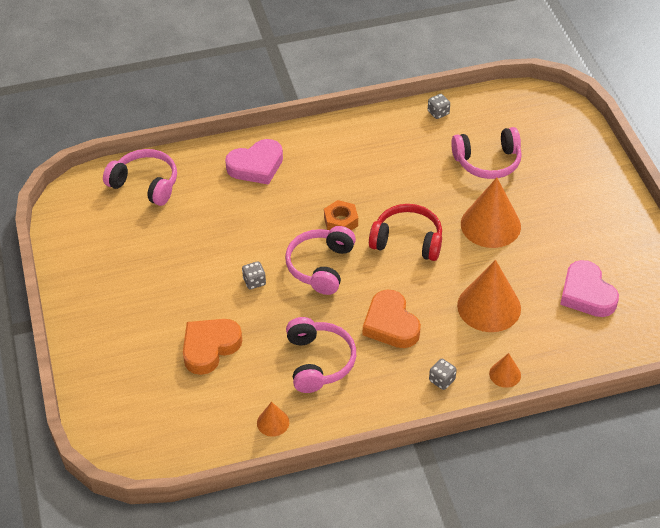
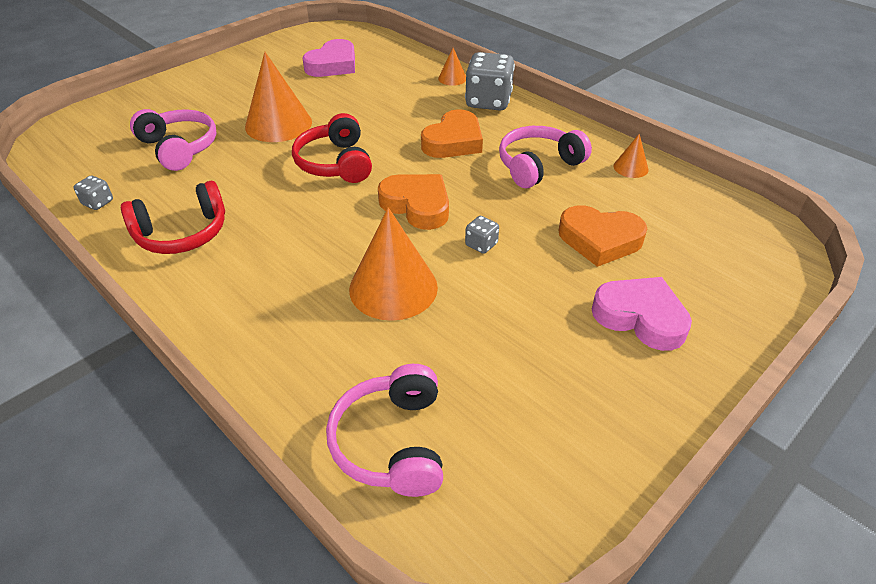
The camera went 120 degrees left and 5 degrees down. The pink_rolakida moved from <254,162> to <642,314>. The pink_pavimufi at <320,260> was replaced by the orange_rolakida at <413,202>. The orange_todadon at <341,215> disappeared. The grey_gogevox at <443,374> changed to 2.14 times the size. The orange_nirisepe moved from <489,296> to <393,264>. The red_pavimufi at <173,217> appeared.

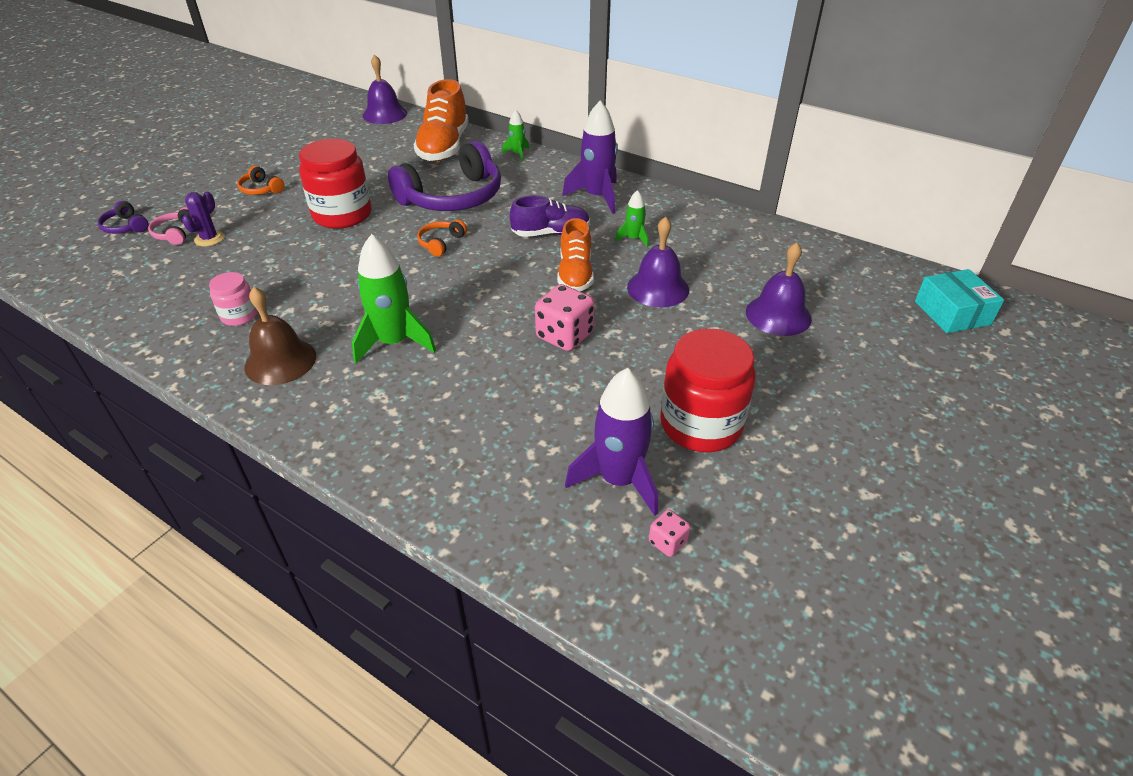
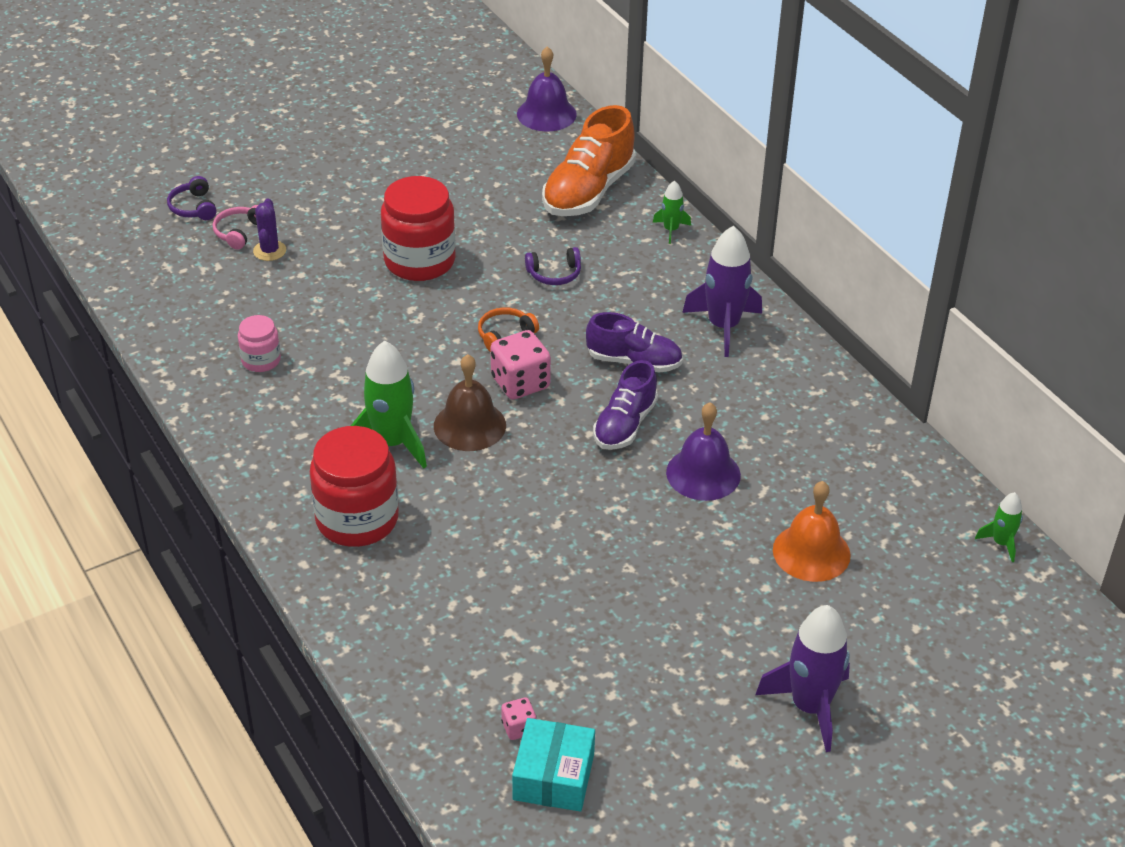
The camera went 25 degrees right and 0 degrees up. The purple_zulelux at <203,219> turned 45 degrees counterclockwise. The orange_pavimufi at <261,180> disappeared. The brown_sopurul moved from <280,336> to <470,402>. The purple_pavimufi at <444,176> changed to 0.42 times the size. The pink_gogevox moved from <564,317> to <521,364>. The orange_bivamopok at <575,254> became the purple_bivamopok at <625,405>. The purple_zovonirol moved from <611,442> to <803,678>. The green_zovonirol moved from <632,218> to <999,527>. The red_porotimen moved from <708,390> to <354,486>. The purple_sopurul at <779,289> became the orange_sopurul at <812,531>. The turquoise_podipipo moved from <959,301> to <553,765>.

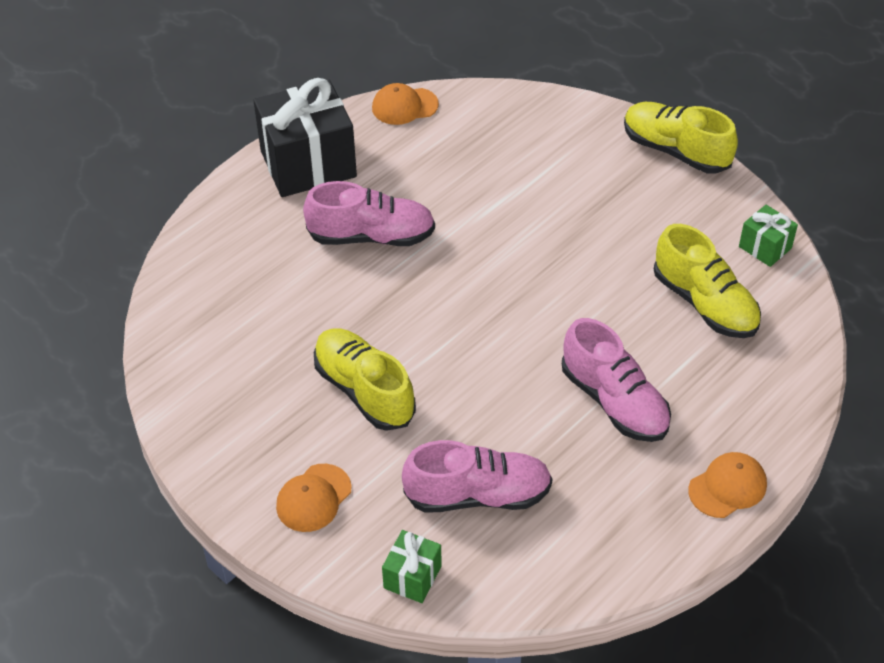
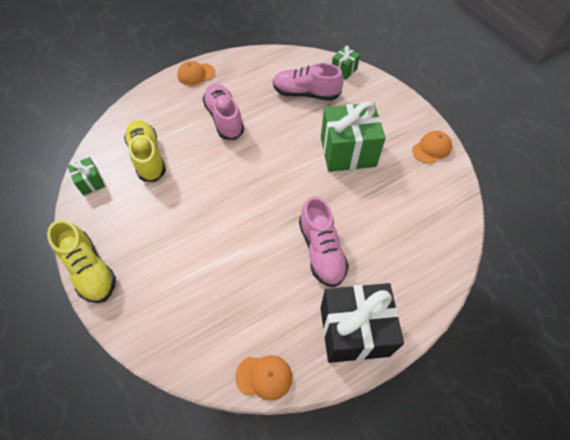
The camera went 165 degrees left and 10 degrees up. The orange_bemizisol moved from <314,498> to <432,147>. The pink_bivamopok at <369,213> turned 120 degrees counterclockwise. The yellow_bivamopok at <365,380> was replaced by the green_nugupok at <353,136>.

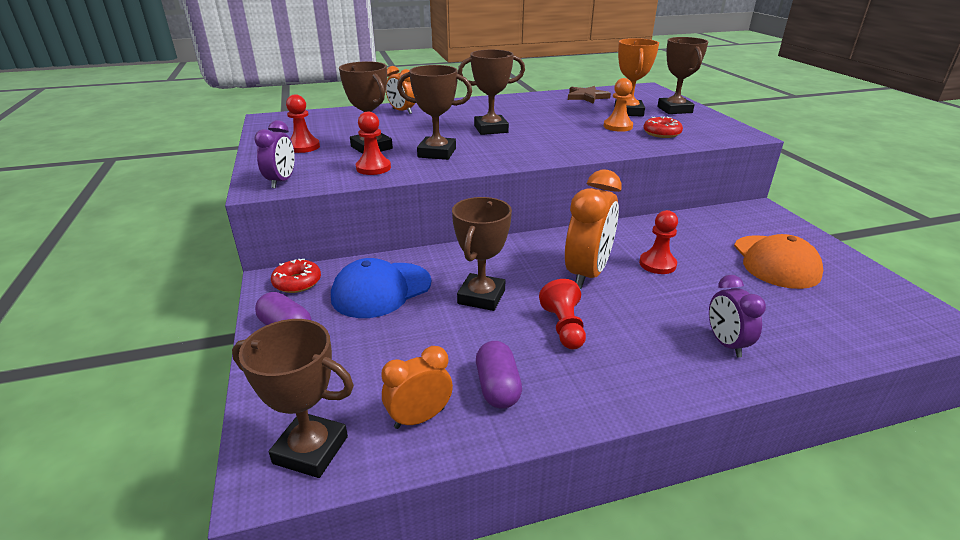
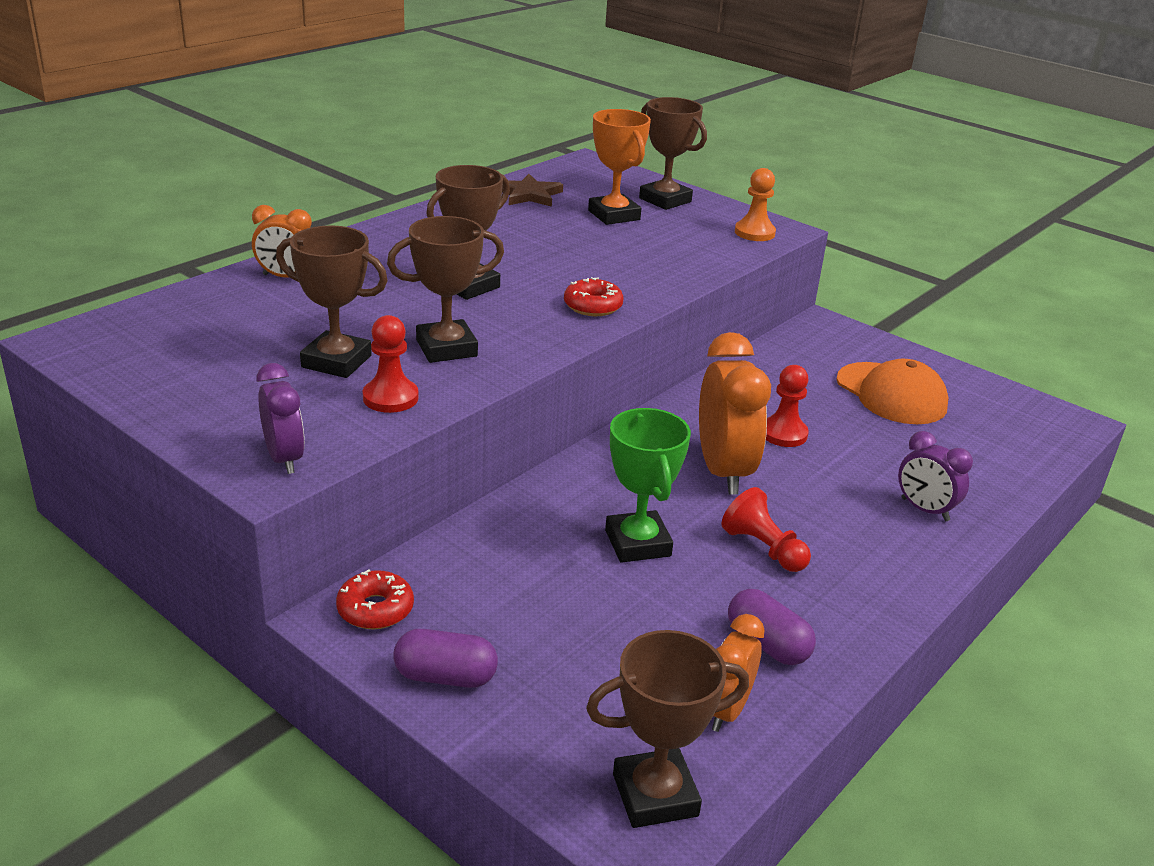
The camera went 35 degrees left and 0 degrees up. The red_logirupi at <303,123> disappeared. The blue_bemizisol at <381,288> disappeared. The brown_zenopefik at <482,254> became the green_zenopefik at <648,485>. The orange_logirupi moved from <618,105> to <755,204>. The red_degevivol moved from <663,127> to <594,296>.

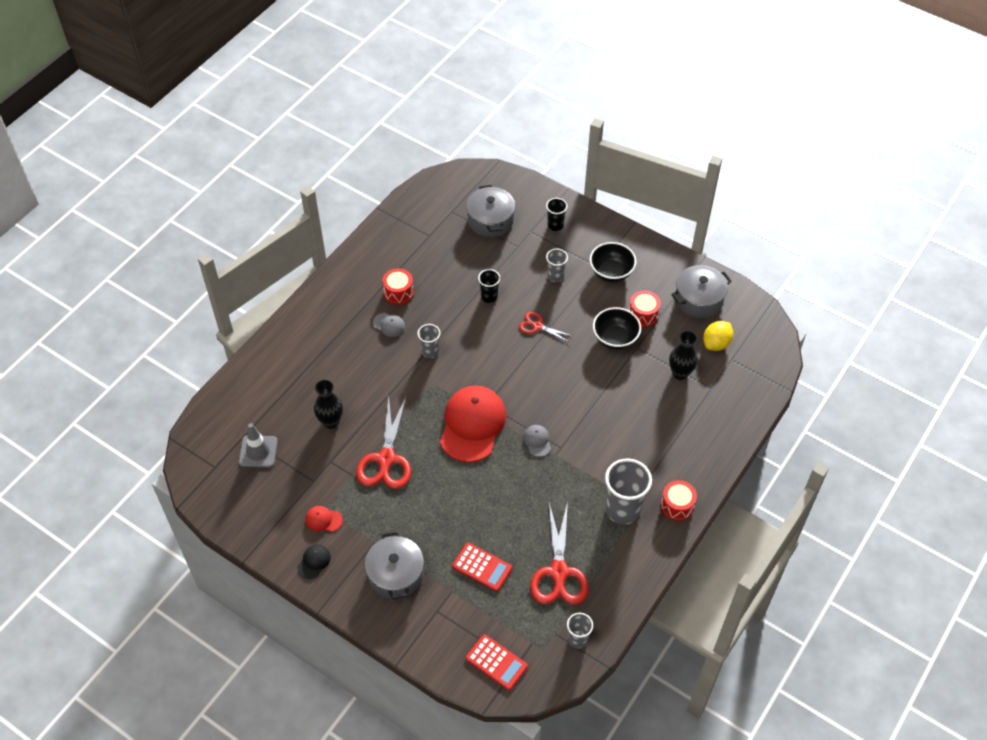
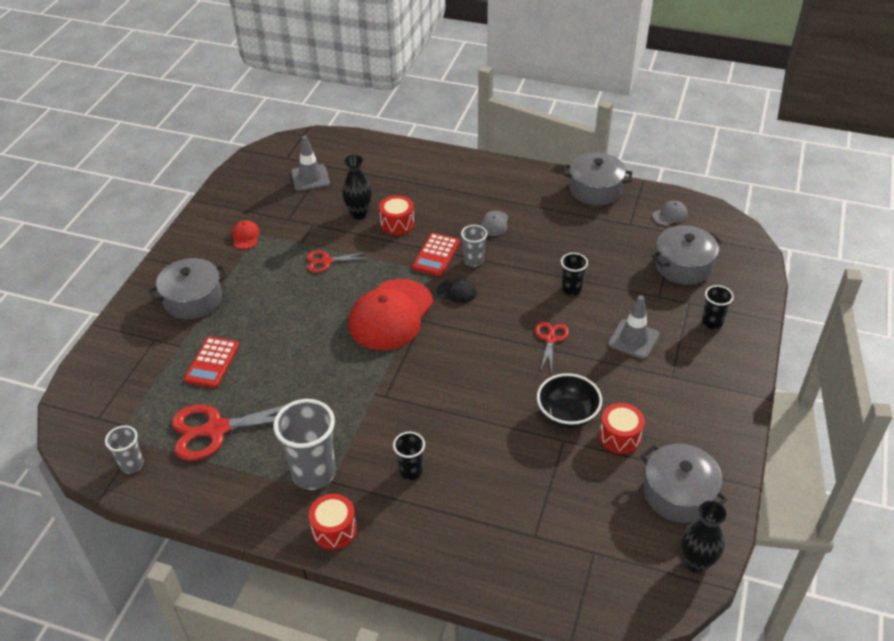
The camera went 75 degrees right and 10 degrees down. The black_bemizisol moved from <314,561> to <457,291>. The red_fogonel at <383,443> changed to 0.53 times the size. The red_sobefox moved from <398,286> to <396,215>. The red_bemizisol at <473,424> turned 120 degrees clockwise. The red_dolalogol moved from <496,662> to <436,254>. The grey_bemizisol moved from <537,441> to <670,213>. The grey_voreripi at <557,265> was replaced by the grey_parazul at <633,327>. The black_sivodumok at <612,262> disappeared. The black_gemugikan moved from <683,355> to <704,537>. The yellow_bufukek at <718,336> disappeared. The black_voreripi at <409,456> appeared. The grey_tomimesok at <597,179> appeared.

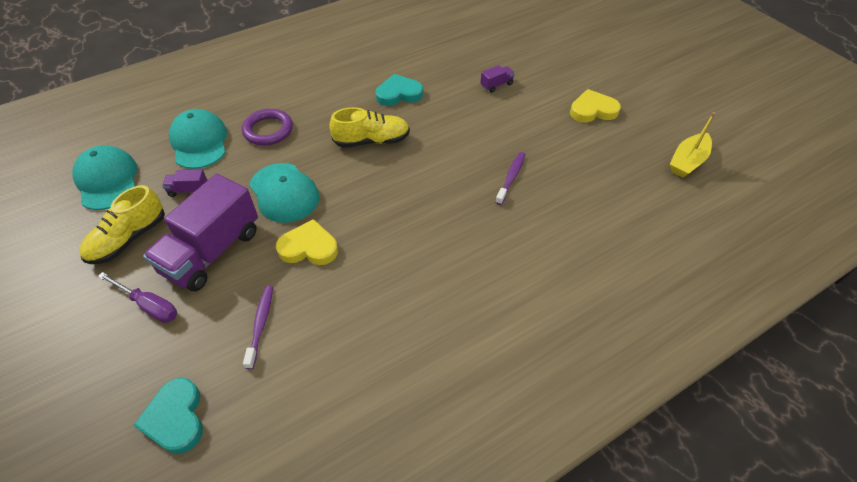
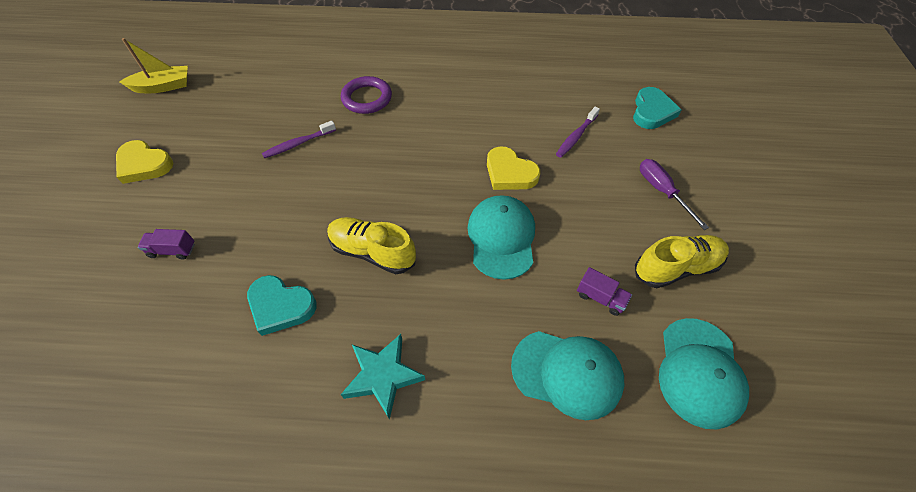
The camera went 145 degrees left and 5 degrees up. The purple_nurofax at <200,232> disappeared. The turquoise_bemizisol at <198,139> turned 90 degrees counterclockwise. The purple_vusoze moved from <267,127> to <366,95>. The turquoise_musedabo at <383,377> appeared.

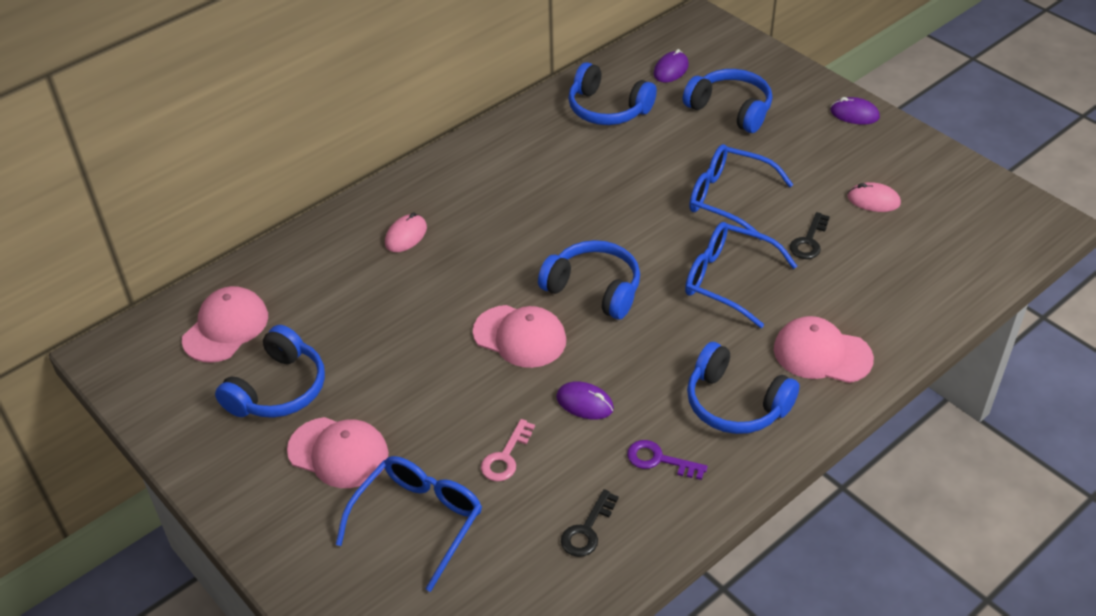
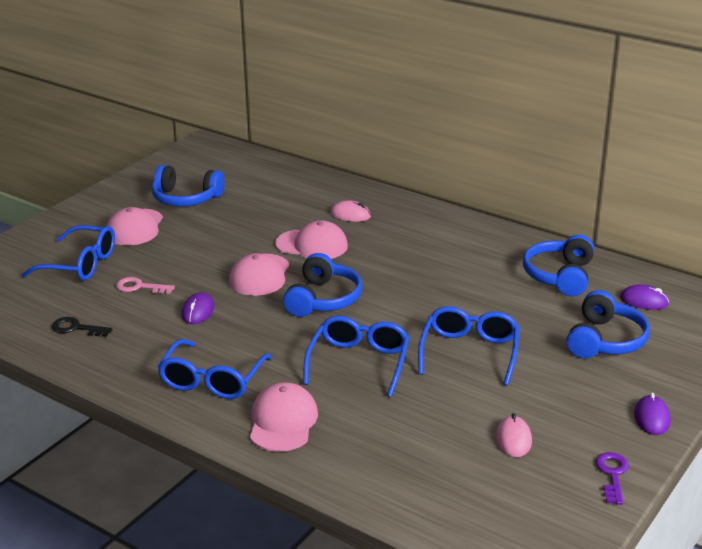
The camera went 75 degrees right and 15 degrees down. The pink_bemizisol moved from <225,324> to <311,239>. The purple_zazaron moved from <667,460> to <612,478>. The blue_pavimufi at <743,388> was replaced by the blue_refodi at <214,369>. The black_zazaron at <810,235> disappeared.

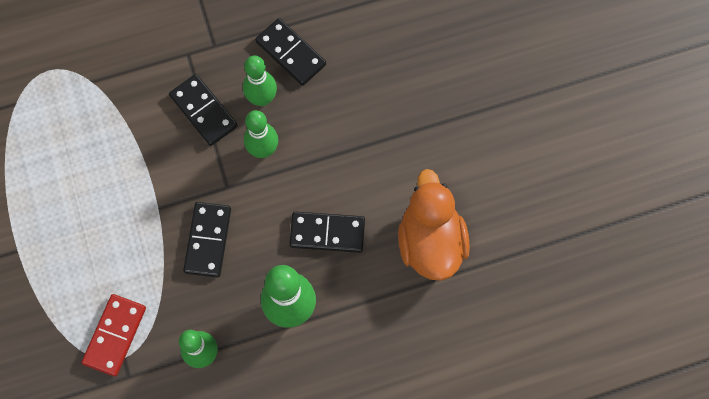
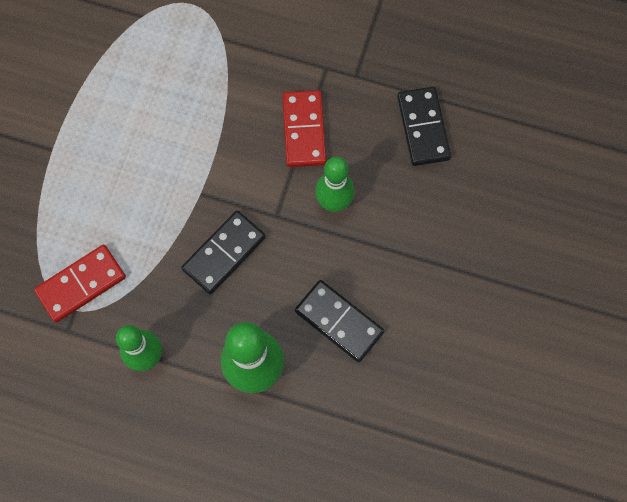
The camera went 35 degrees right and 0 degrees up. The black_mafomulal at <203,110> became the red_mafomulal at <304,128>. The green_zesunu at <260,80> disappeared. The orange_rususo at <434,225> disappeared.

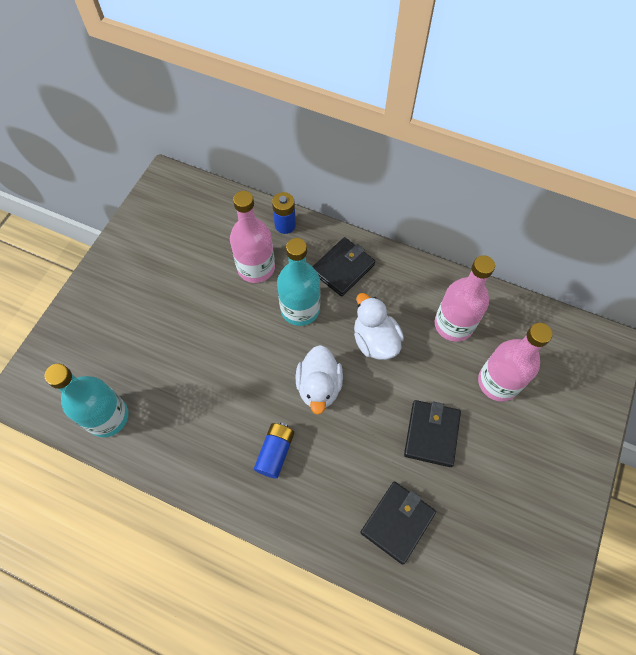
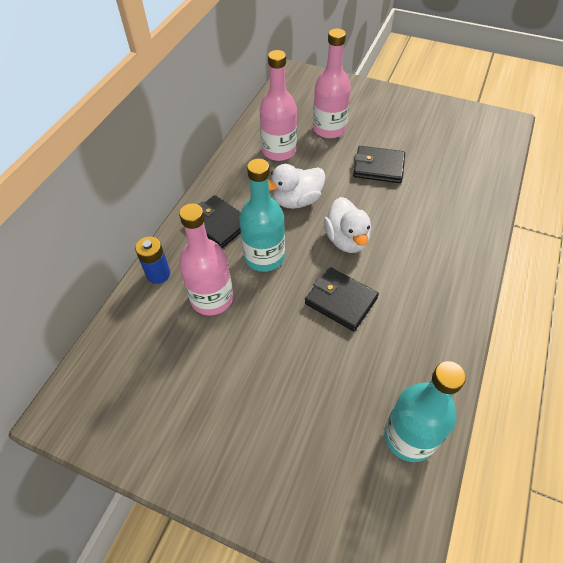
The camera went 90 degrees left and 10 degrees down. The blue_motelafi at <274,451> disappeared. The white_rususo at <319,380> turned 75 degrees clockwise. The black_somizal moved from <398,523> to <342,299>.

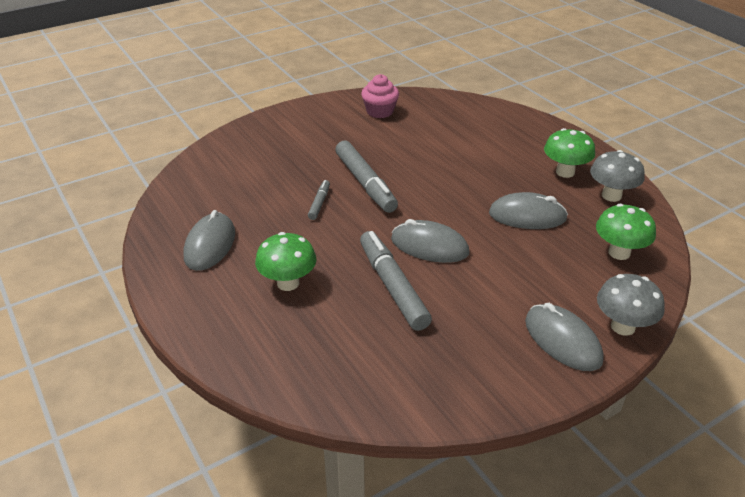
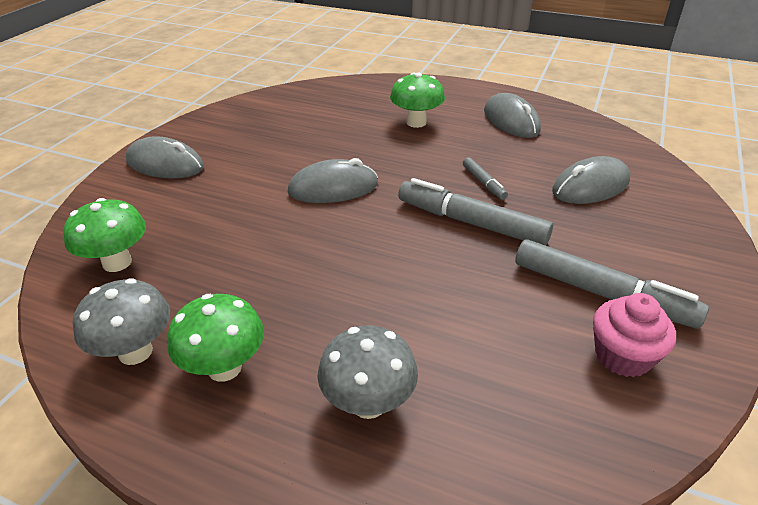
The camera went 145 degrees right and 0 degrees up. The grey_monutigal moved from <396,281> to <612,284>. The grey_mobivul moved from <528,210> to <591,180>. The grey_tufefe moved from <631,305> to <368,372>.

